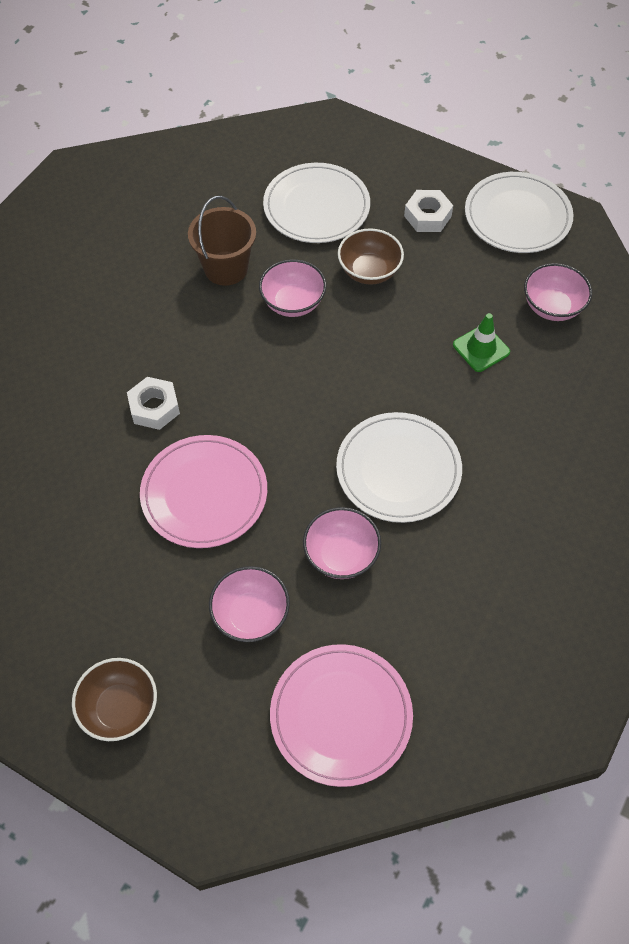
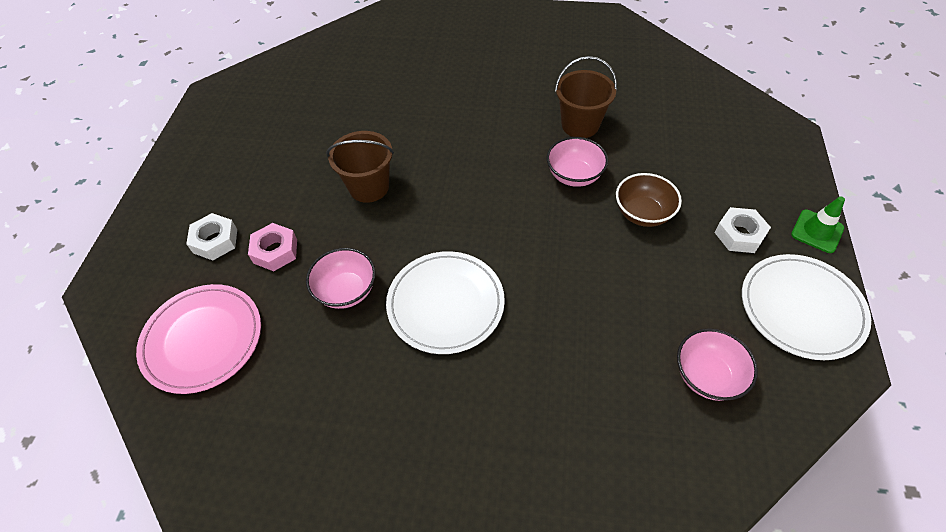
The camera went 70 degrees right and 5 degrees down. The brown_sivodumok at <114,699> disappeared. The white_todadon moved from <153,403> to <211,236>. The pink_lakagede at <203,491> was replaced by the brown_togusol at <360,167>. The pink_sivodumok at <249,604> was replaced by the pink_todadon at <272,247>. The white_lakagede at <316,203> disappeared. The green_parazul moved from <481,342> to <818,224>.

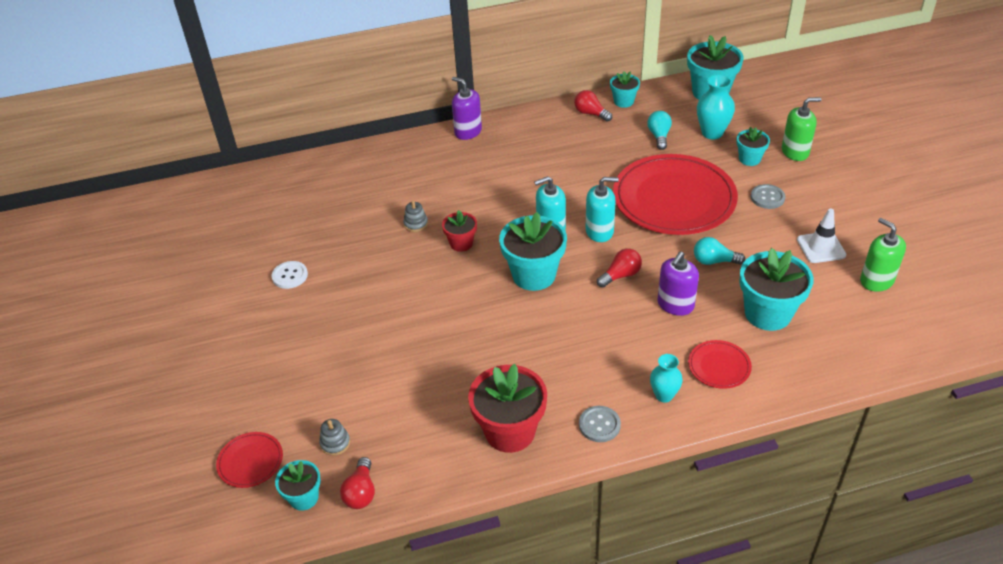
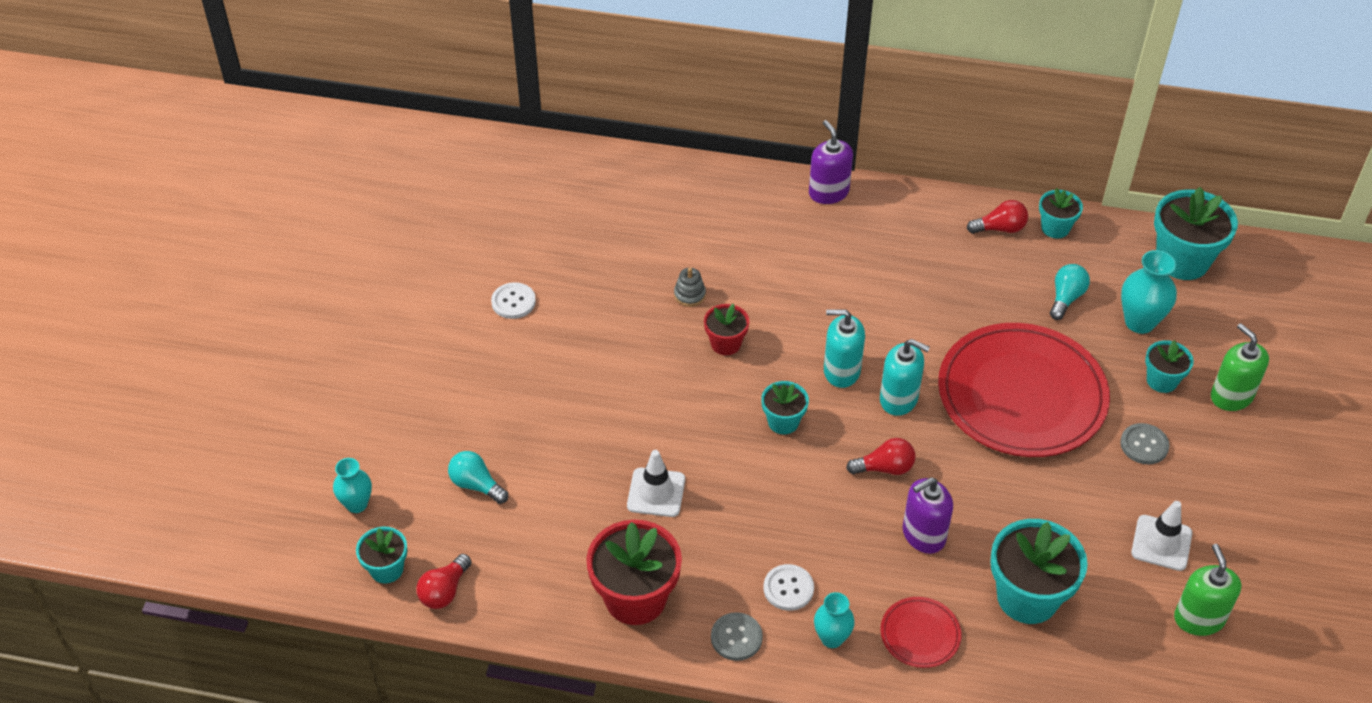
The camera went 25 degrees right and 5 degrees up. The red_lakagede at <249,460> was replaced by the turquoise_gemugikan at <352,485>. The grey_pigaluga at <334,437> disappeared. The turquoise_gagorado at <533,251> changed to 0.55 times the size. The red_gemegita at <593,106> turned 105 degrees clockwise. The turquoise_gemegita moved from <719,251> to <478,477>. The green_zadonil at <802,129> turned 135 degrees counterclockwise. The white_parazul at <656,483> appeared. The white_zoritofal at <788,587> appeared.

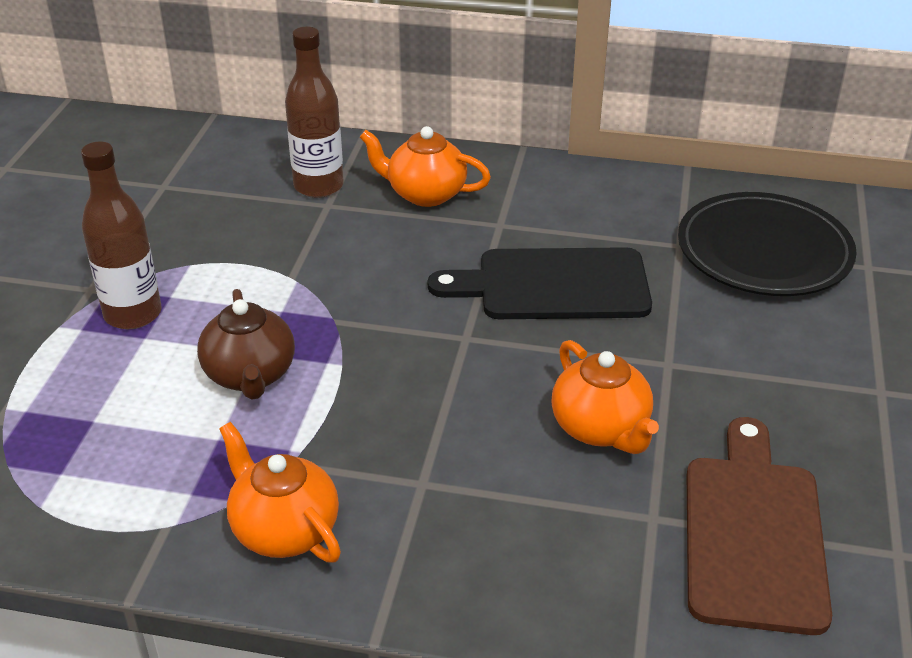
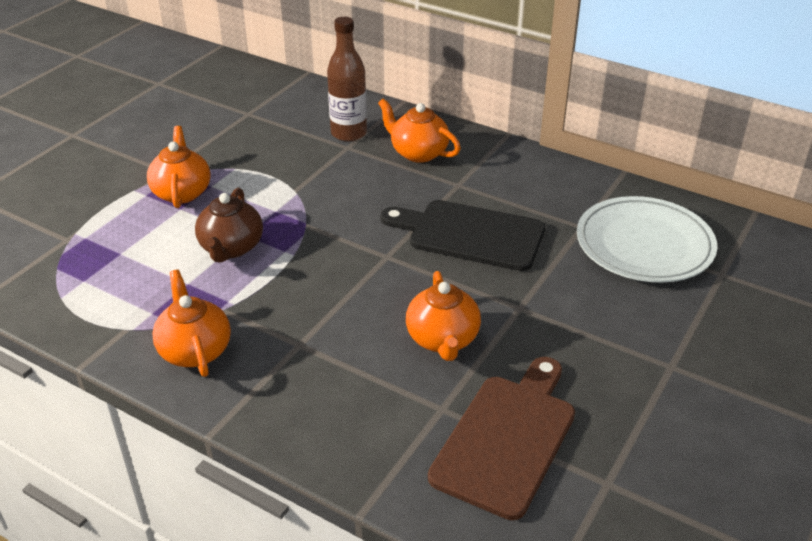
The camera went 20 degrees right and 0 degrees up. The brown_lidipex at <121,235> was replaced by the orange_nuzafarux at <179,167>. The black_lakagede at <767,244> became the white_lakagede at <647,239>.

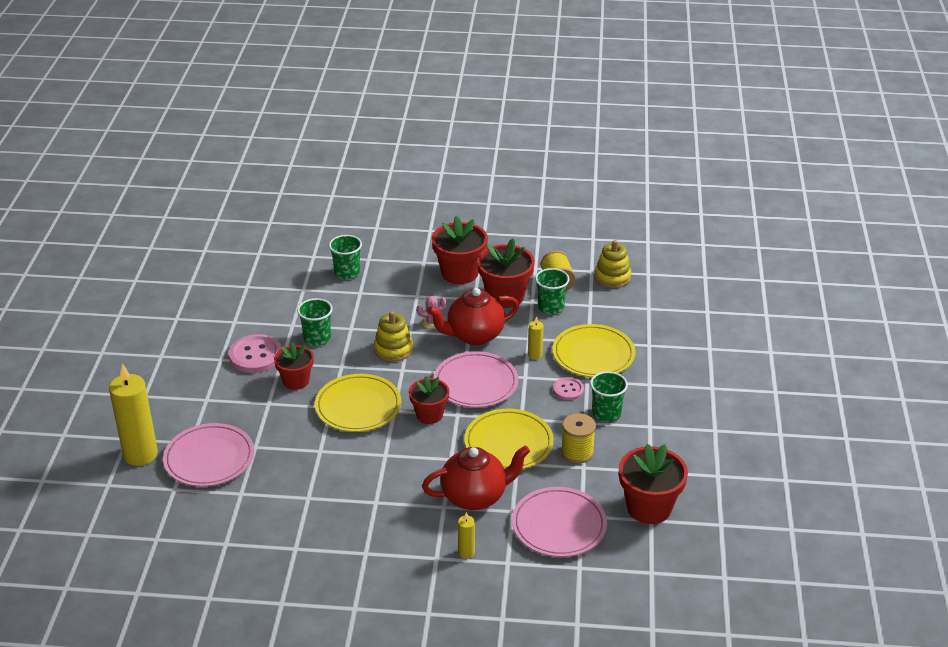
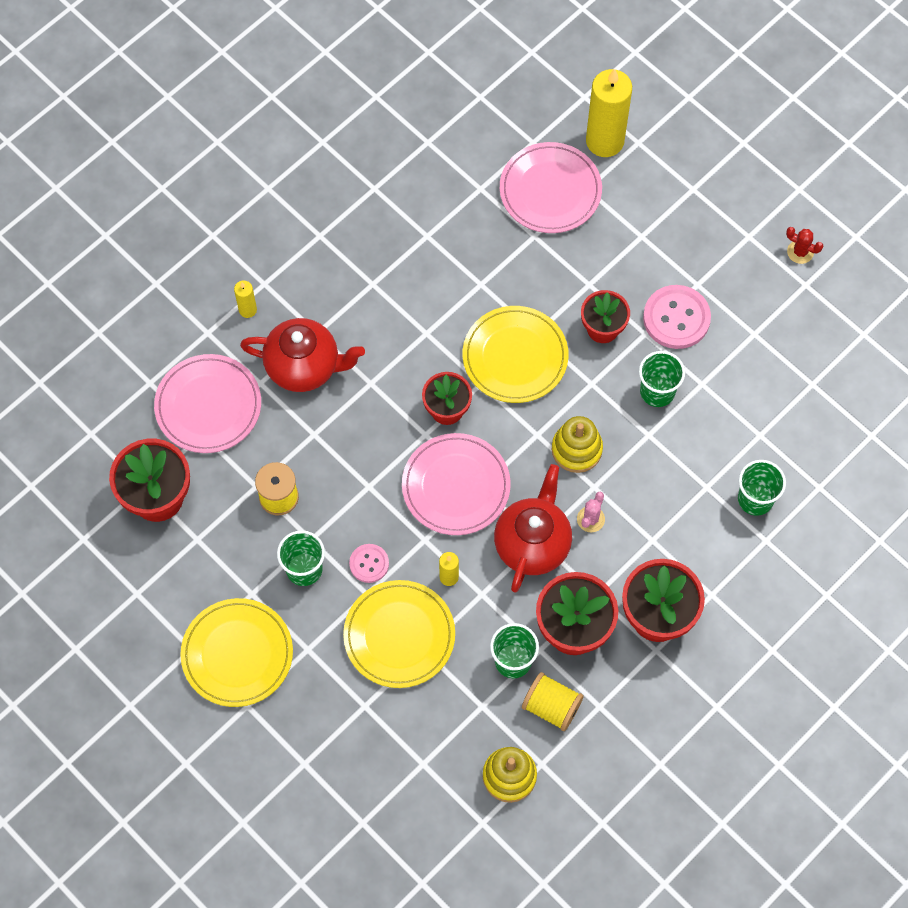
The camera went 130 degrees right and 30 degrees up. The red_nuzafarux at <476,477> turned 105 degrees counterclockwise. The yellow_lakagede moved from <509,439> to <236,652>. The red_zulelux at <804,245> appeared.

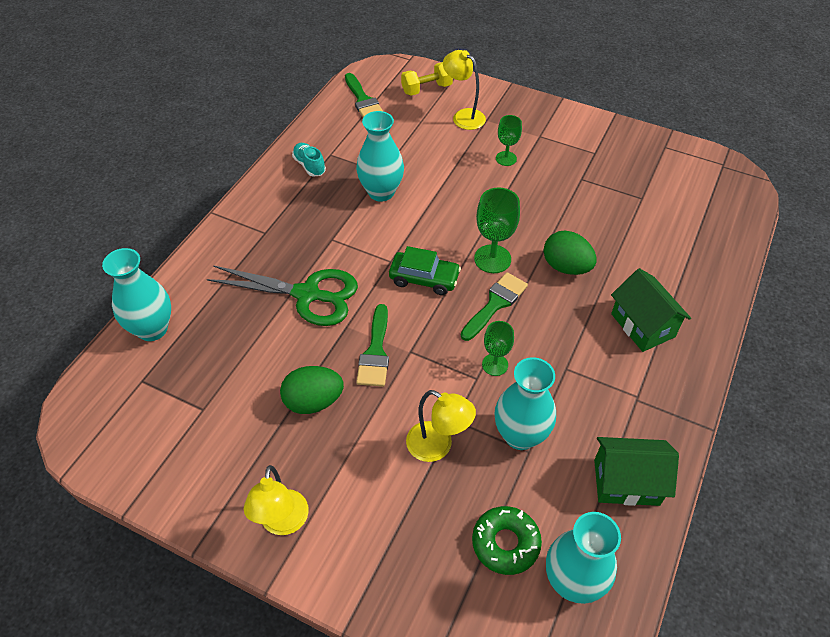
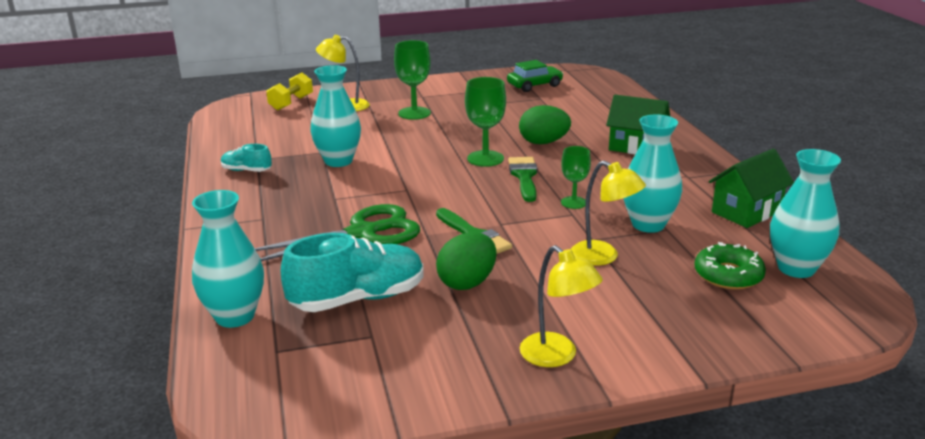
The camera went 40 degrees left and 25 degrees down. The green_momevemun at <364,95> disappeared. The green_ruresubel moved from <425,270> to <535,76>. The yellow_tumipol at <441,426> turned 45 degrees clockwise. The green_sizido at <509,140> changed to 1.57 times the size. The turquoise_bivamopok at <352,272> appeared.

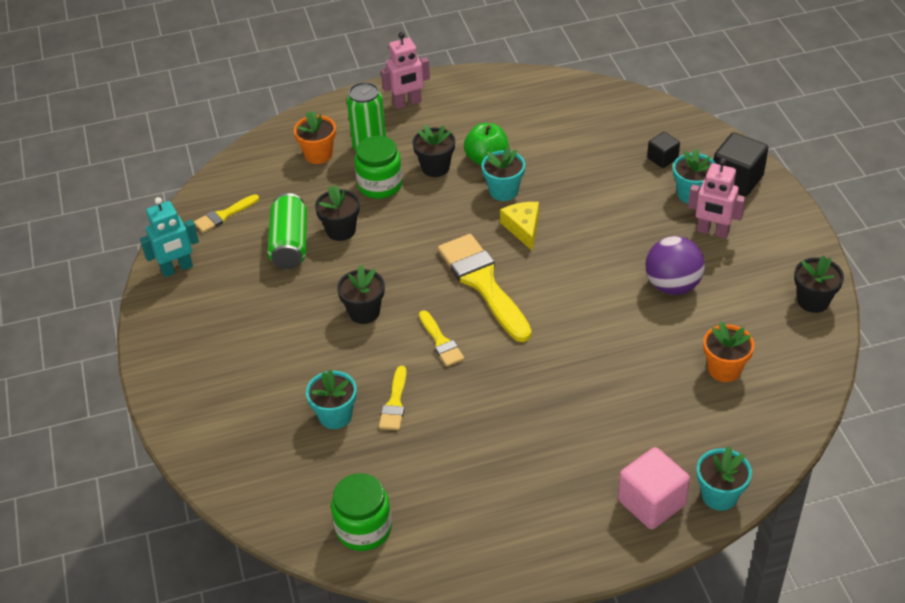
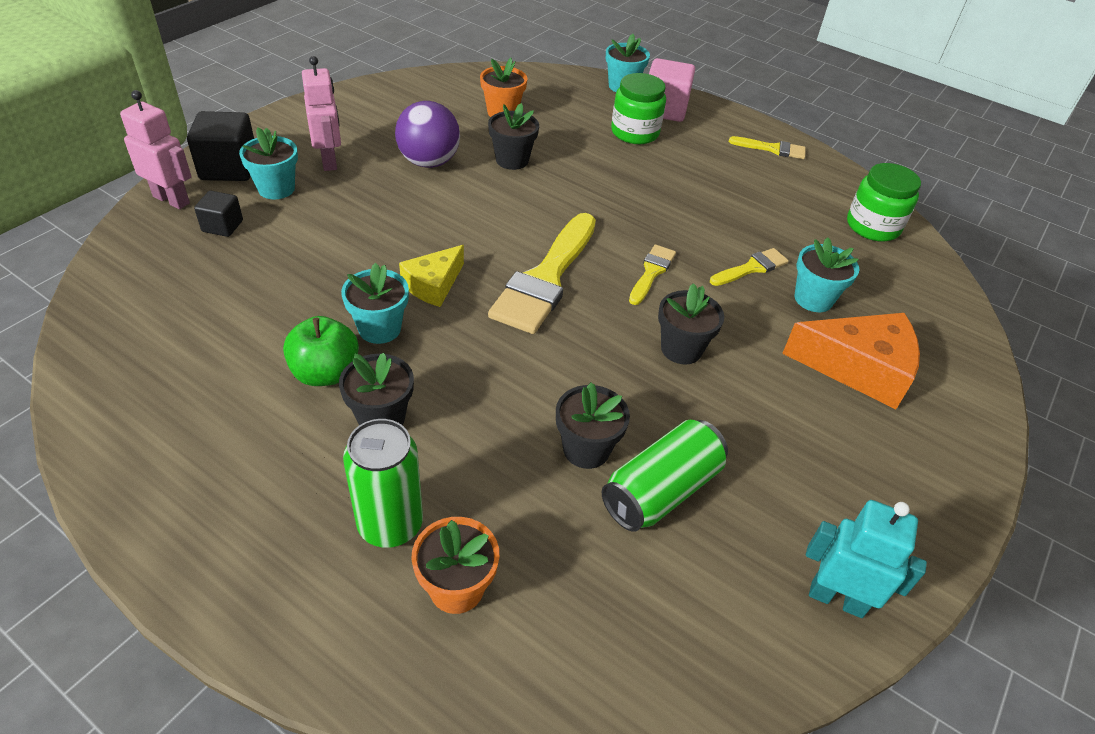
The camera went 135 degrees left and 0 degrees up. The yellow_momevemun moved from <226,213> to <767,147>. The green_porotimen moved from <378,167> to <638,108>. The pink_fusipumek moved from <405,70> to <156,149>. The black_gagorado moved from <819,284> to <513,136>. The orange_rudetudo at <851,361> appeared.

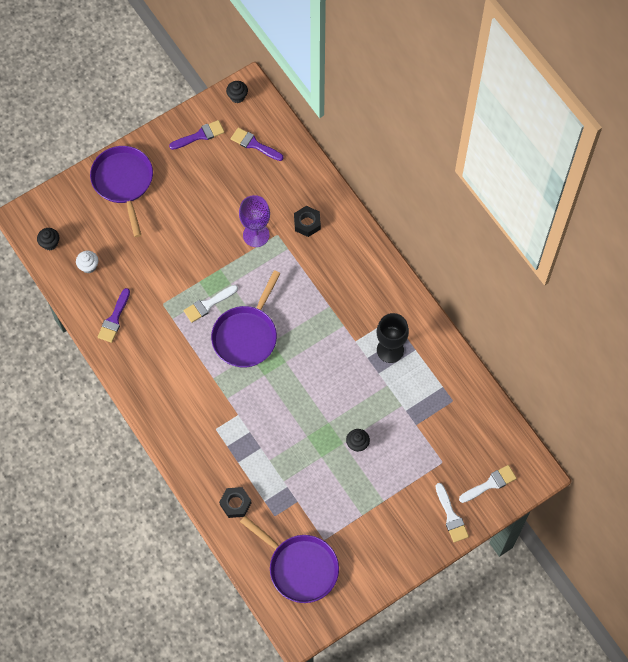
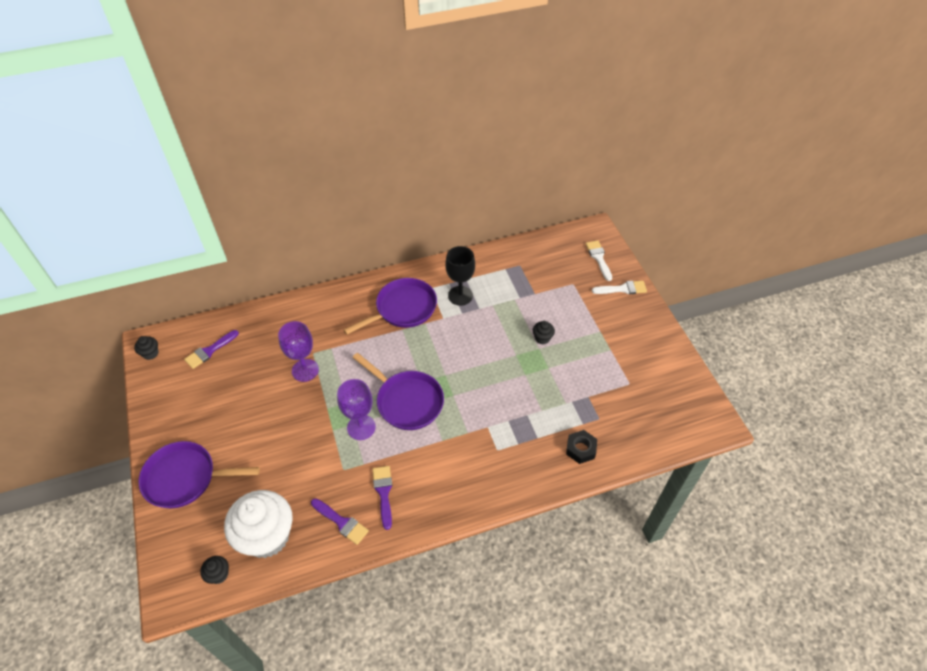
The camera went 75 degrees left and 15 degrees down. The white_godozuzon at <87,262> changed to 2.45 times the size. The purple_momevemun moved from <196,135> to <382,498>. The white_momevemun at <210,304> was replaced by the purple_sizido at <356,409>. The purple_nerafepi moved from <289,559> to <390,306>. The black_todadon at <307,221> disappeared.

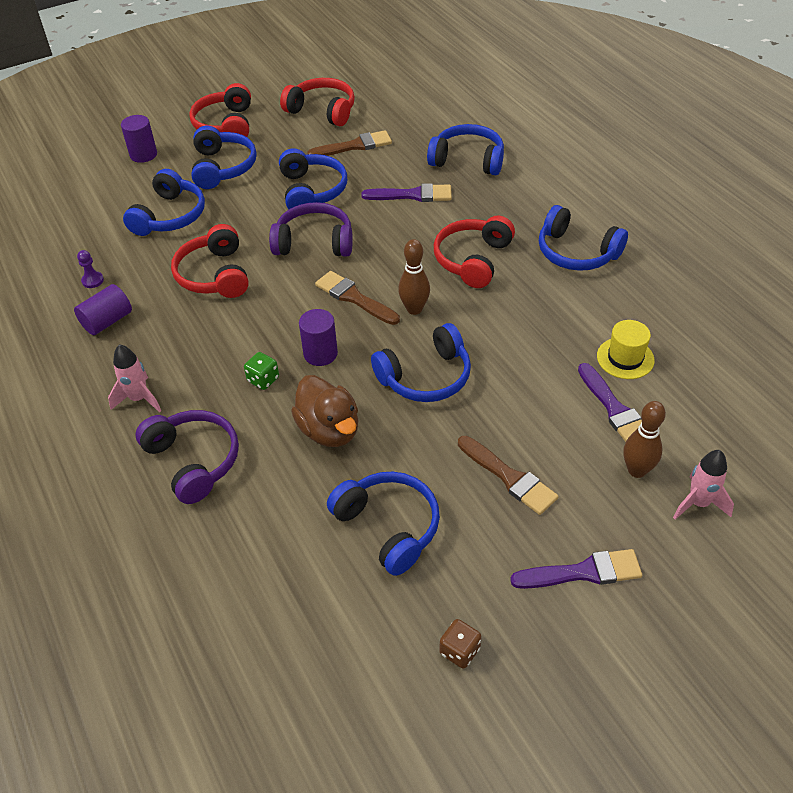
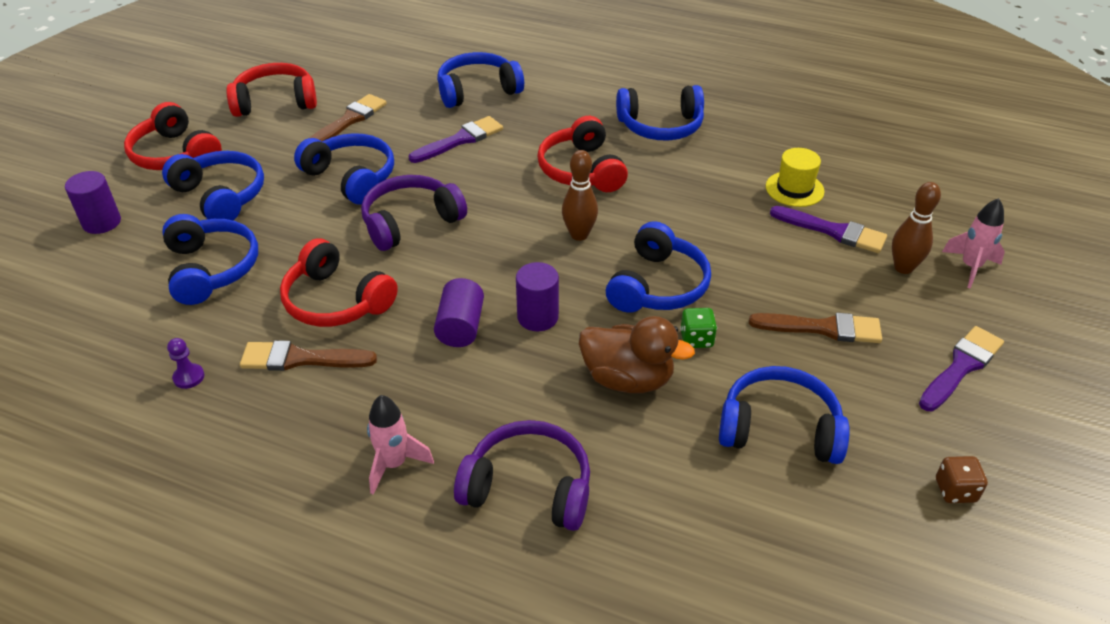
The camera went 40 degrees left and 5 degrees down. The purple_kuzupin moved from <103,309> to <459,312>. The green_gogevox moved from <261,371> to <698,328>. The brown_momevemun moved from <357,298> to <308,355>.

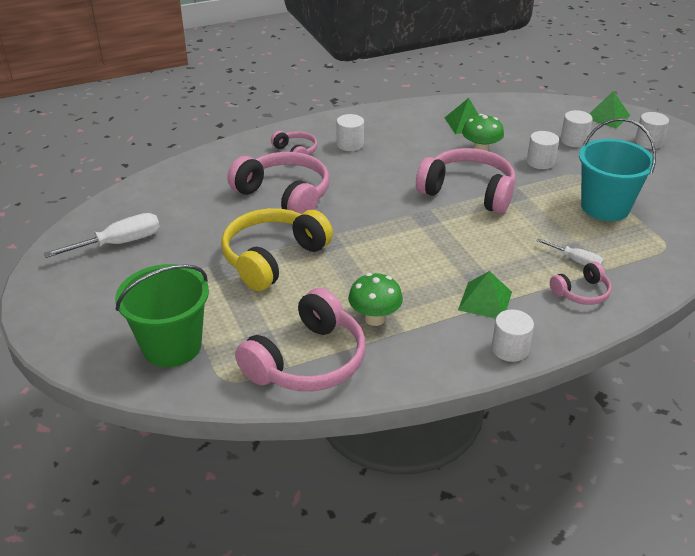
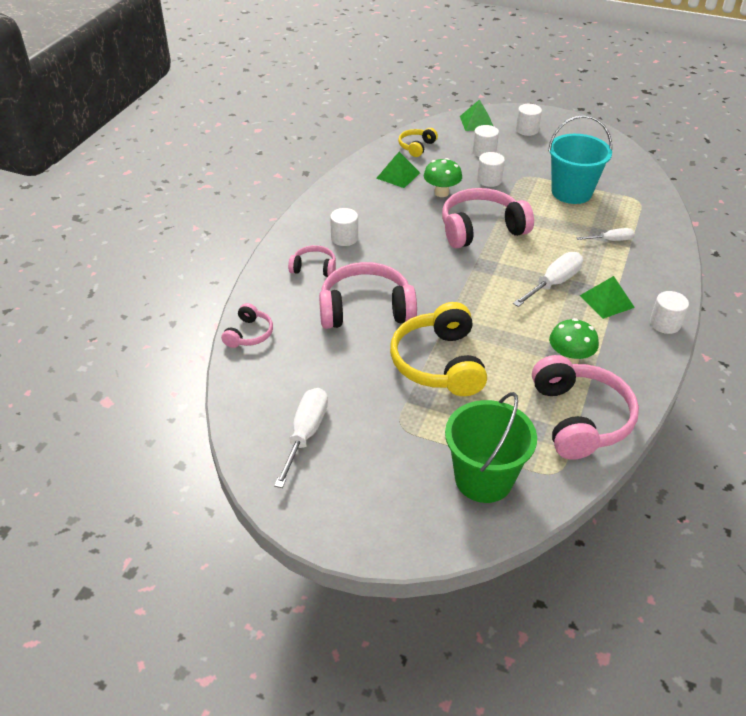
The camera went 45 degrees left and 5 degrees up. The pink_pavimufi moved from <581,283> to <247,325>. The yellow_pavimufi at <418,142> appeared. The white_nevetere at <548,279> appeared.

